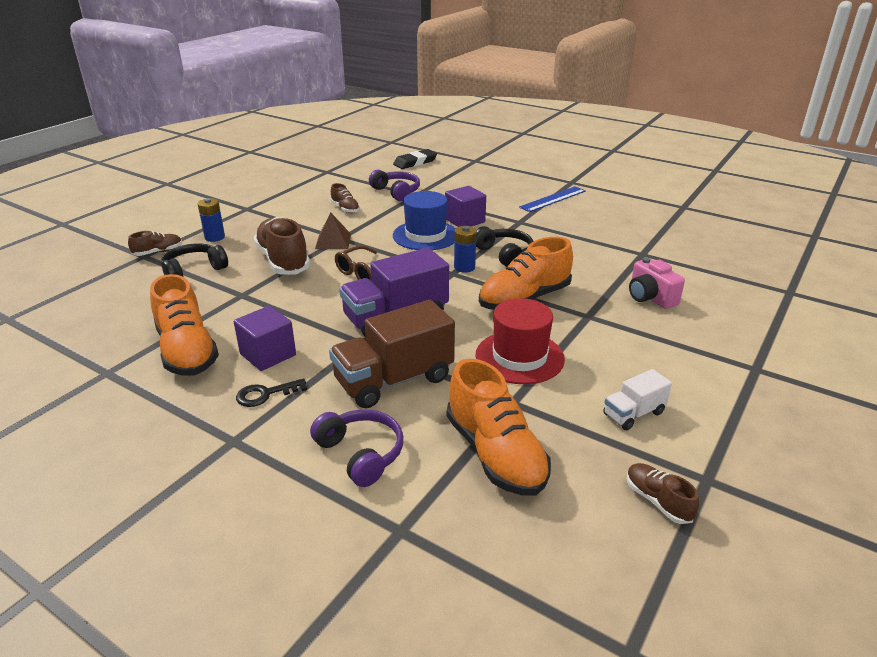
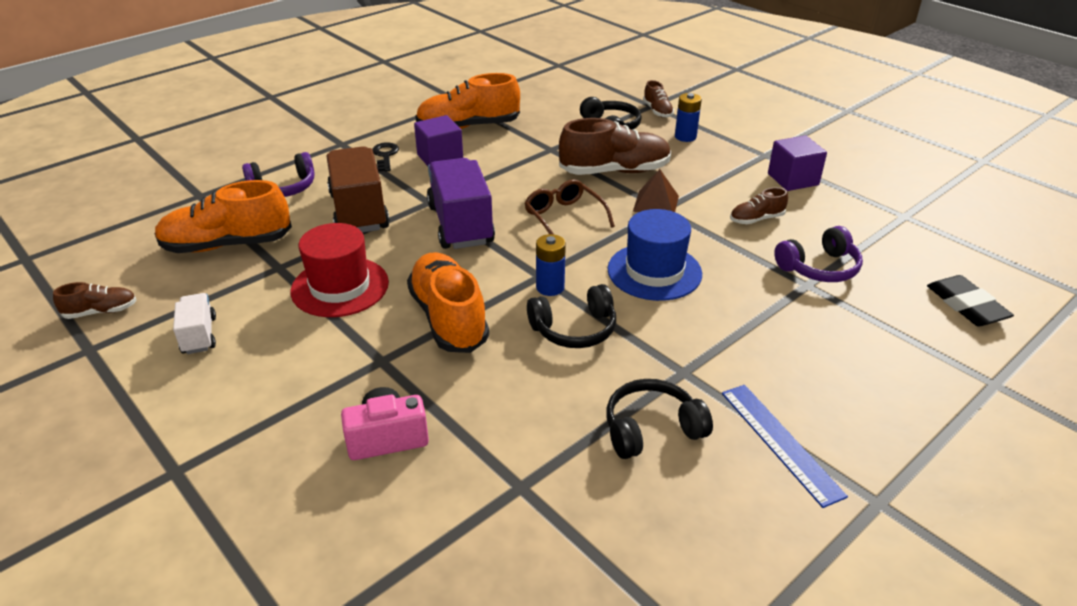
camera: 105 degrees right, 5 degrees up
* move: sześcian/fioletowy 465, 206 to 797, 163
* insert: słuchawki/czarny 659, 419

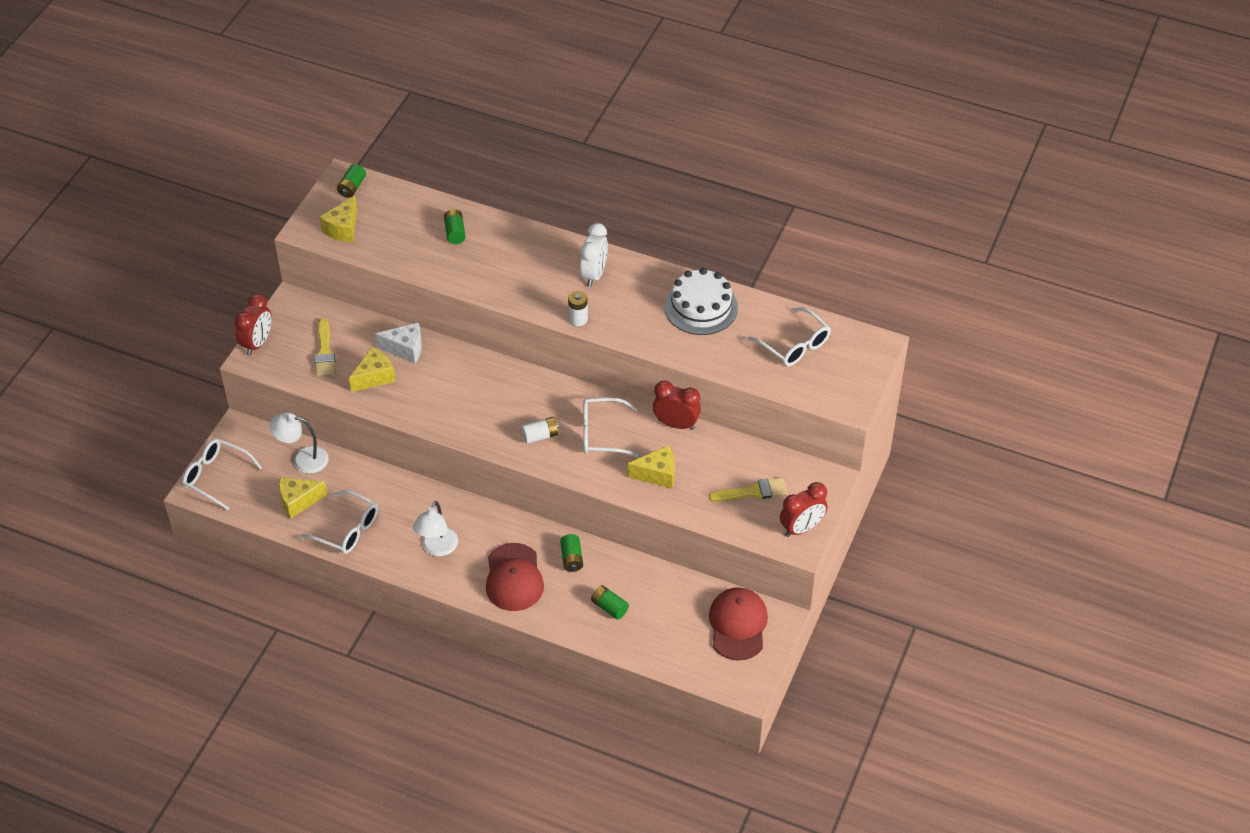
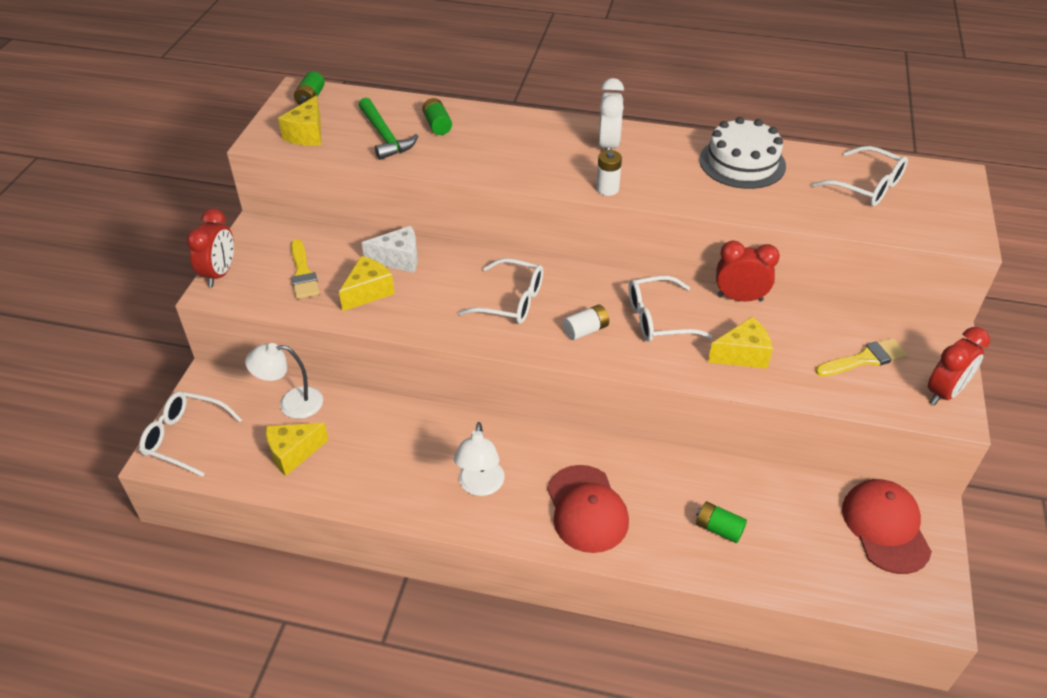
camera: 10 degrees left, 5 degrees down
* move: okulary/biały 339, 522 to 500, 291
* delete: bateria/zielony 571, 553
* insert: młotek/zielony 388, 128

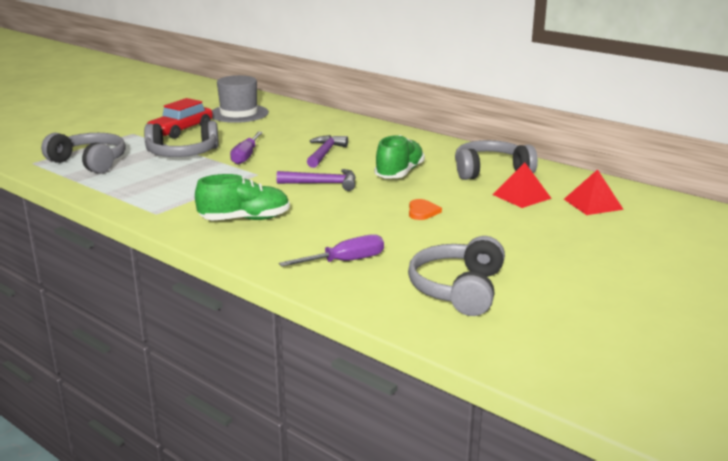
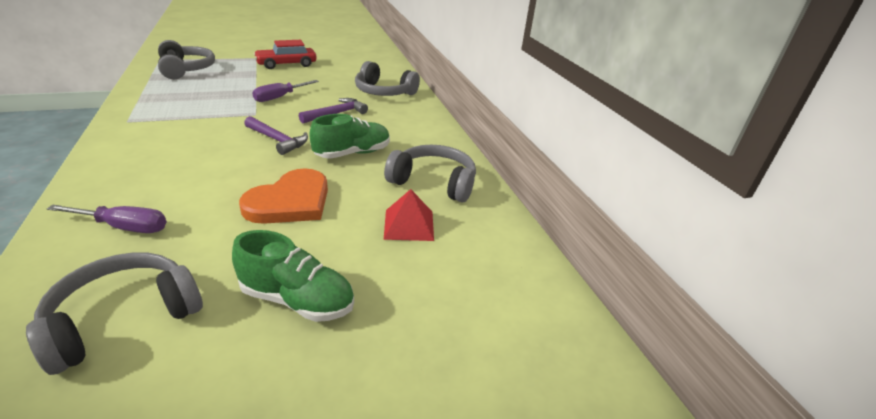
camera: 30 degrees right, 10 degrees up
* delete: kapelusz/szary 240, 99
* move: słuchawki/szary 181, 139 to 387, 78
* delete: piramida/czerwony 594, 192
* move: but/zielony 242, 197 to 293, 276
* resize: serce/pomarańczowy 425, 209 = 283, 196 x2.14

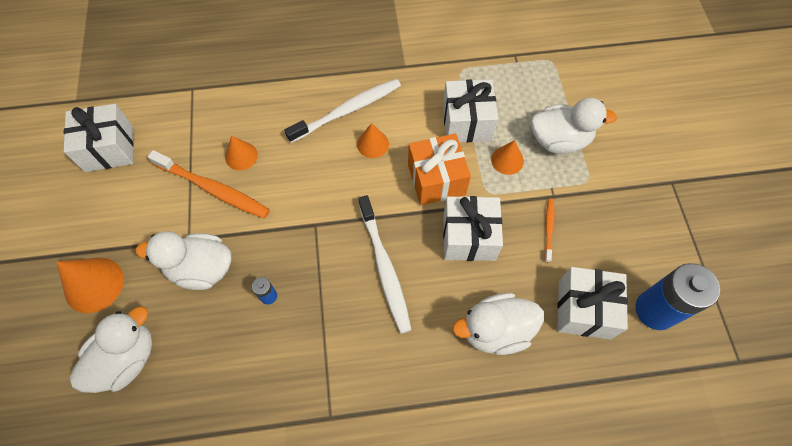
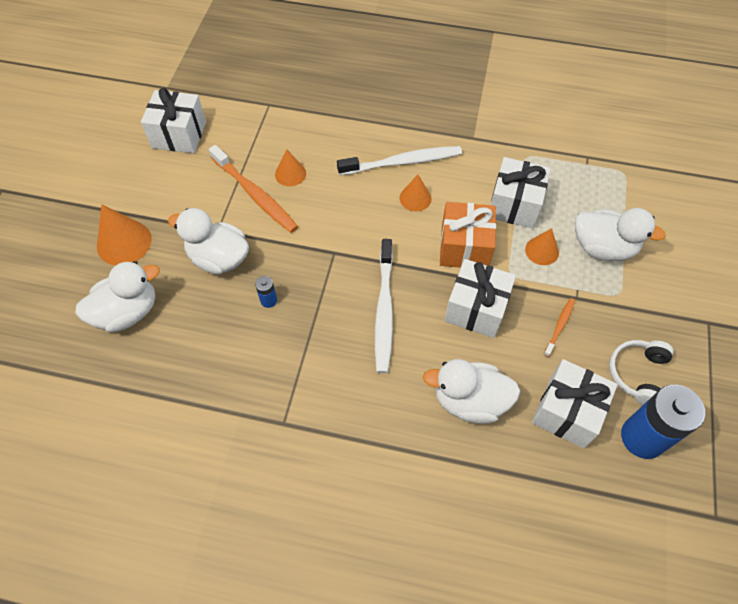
camera: 20 degrees right, 5 degrees down
* insert: słuchawki/biały 641, 372

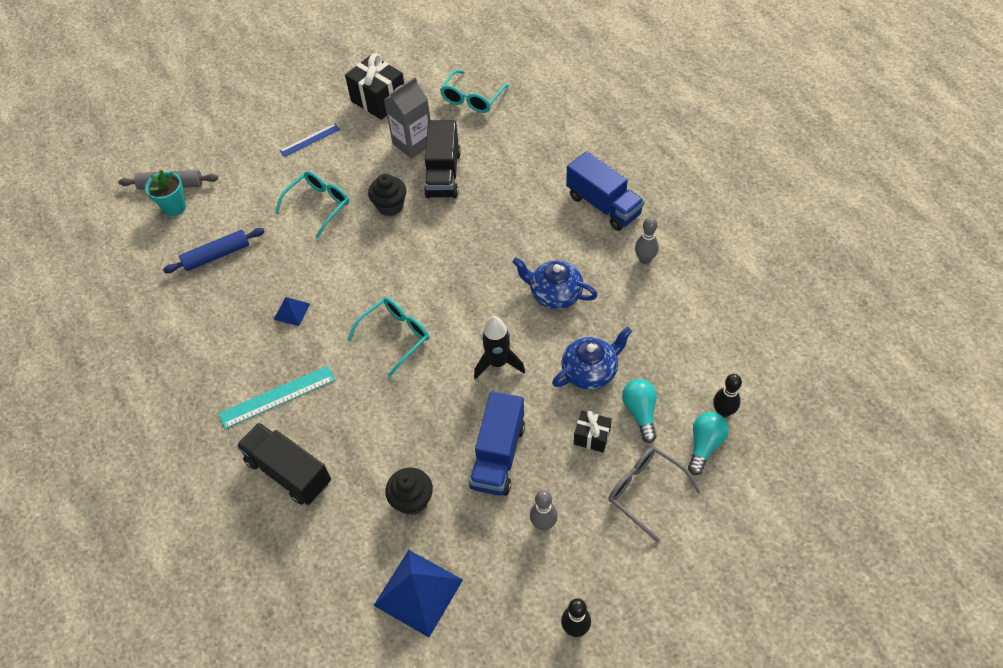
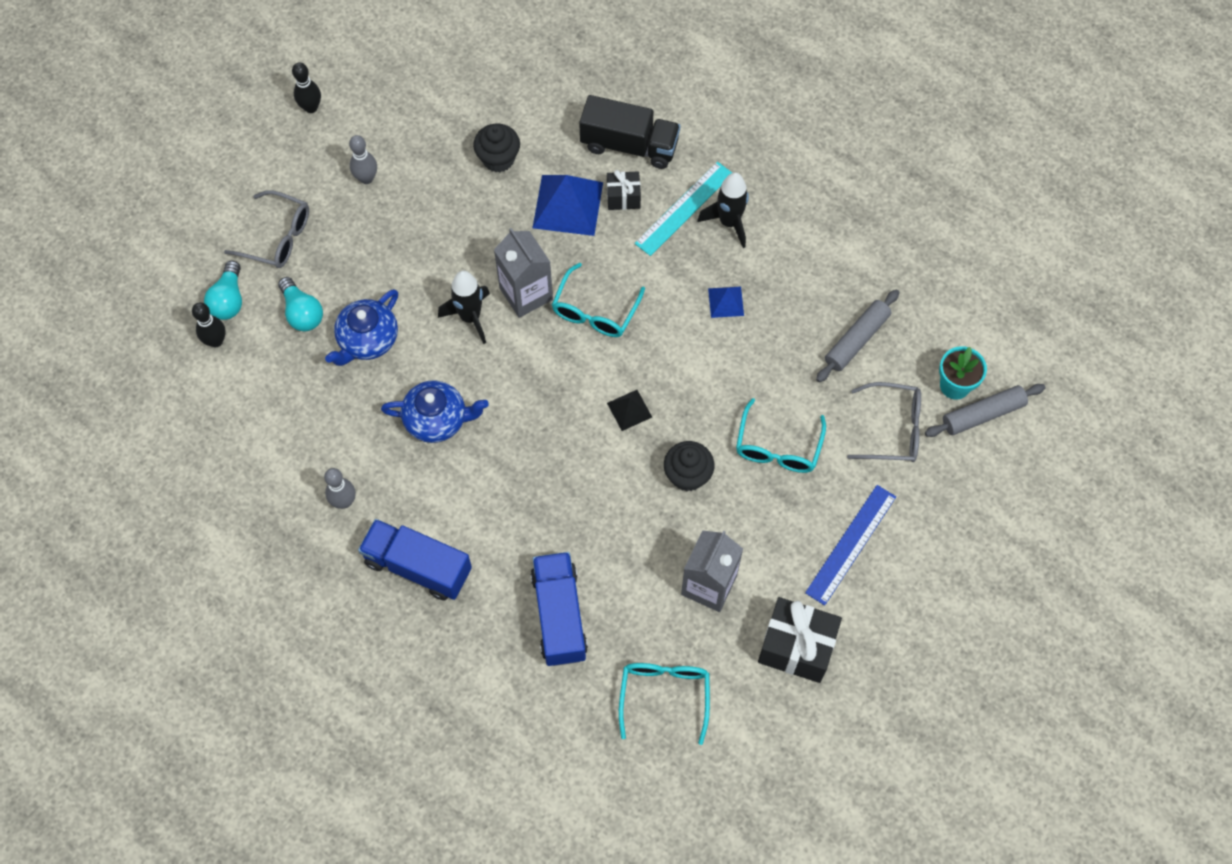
camera: 155 degrees right, 10 degrees up
* delete: ciężarówka/czarny 442, 159
* resize: linijka/niebieski 310, 140 = 850, 545 x1.53
* recolor: wałek do ciasta/niebieski 214, 250 to wałek do ciasta/szary 857, 335
* move: ciężarówka/niebieski 497, 443 to 559, 609
* move: prezent/czarny 593, 432 to 624, 190
* move: piramida/niebieski 418, 593 to 567, 205
* insert: rakieta/czarny 723, 210
* insert: karton mleka/szary 523, 273
* insert: okulary/szary 884, 422
* insert: piramida/czarny 629, 410

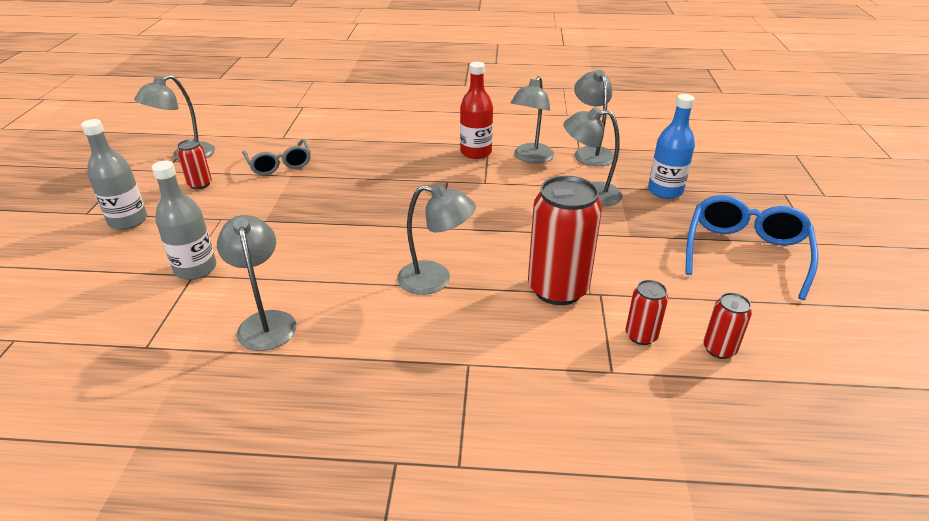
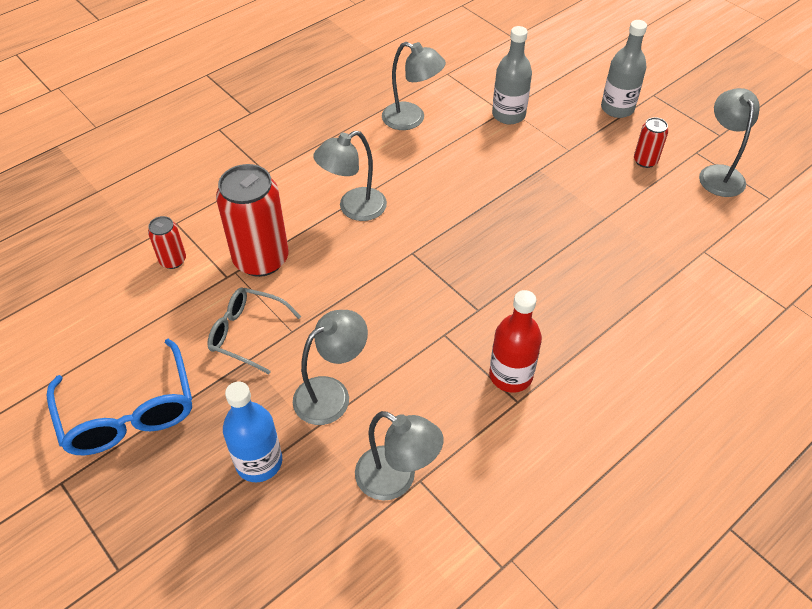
camera: 135 degrees right, 15 degrees up
* delete: lampka/szary 532, 119
* move: okulary/szary 276, 157 to 254, 330
* delete: puszka/czerwony 727, 325

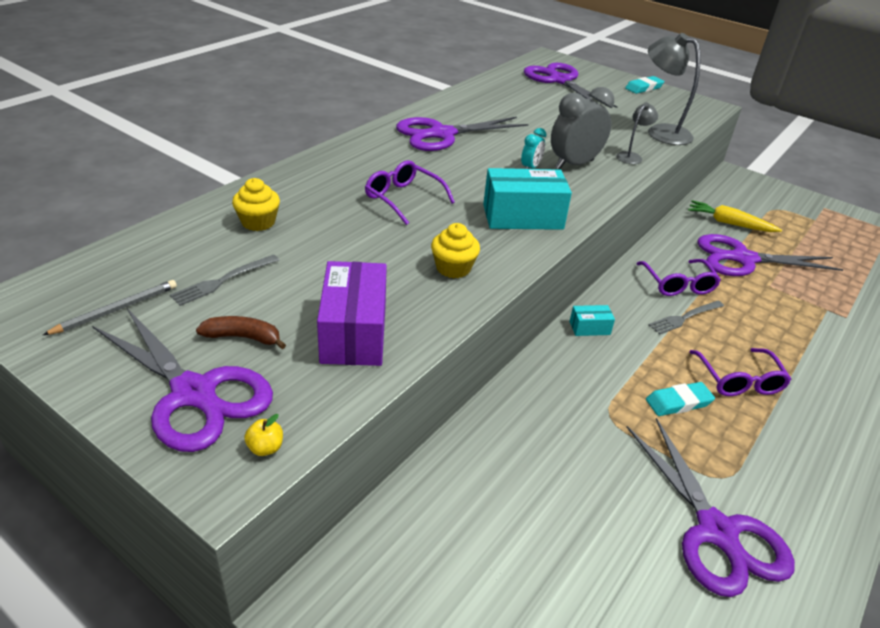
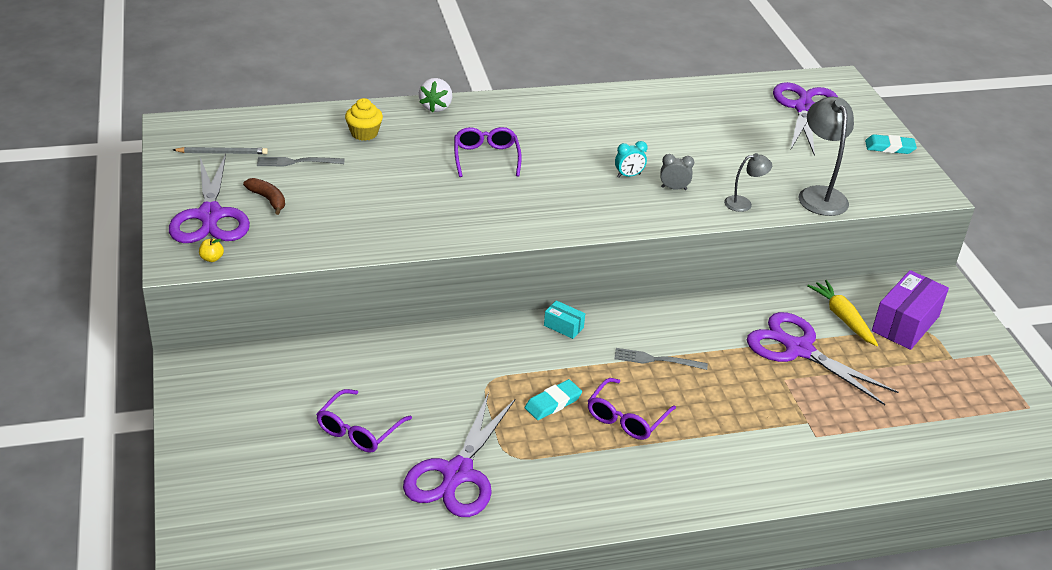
camera: 40 degrees right, 0 degrees up
* resize: budzik/szary 582, 128 = 677, 172 x0.50
* delete: nożyczki/fioletowy 462, 134
* delete: pudełko/turkusowy 527, 199
* delete: muffinka/żółty 455, 250
* move: okulary/fioletowy 678, 277 to 364, 421
* move: pudełko/fioletowy 352, 313 to 910, 310
* rotate: gumka do mazania/turkusowy 680, 399 = 553, 399 60 degrees counterclockwise
* insert: truskawka/biały 435, 95

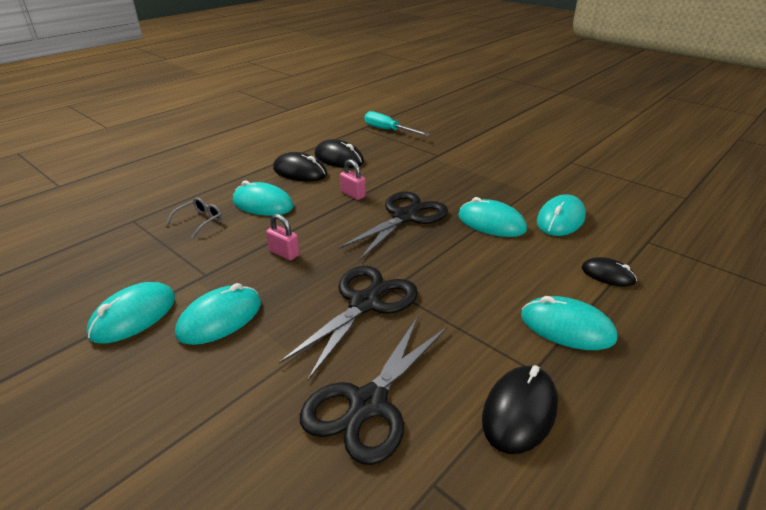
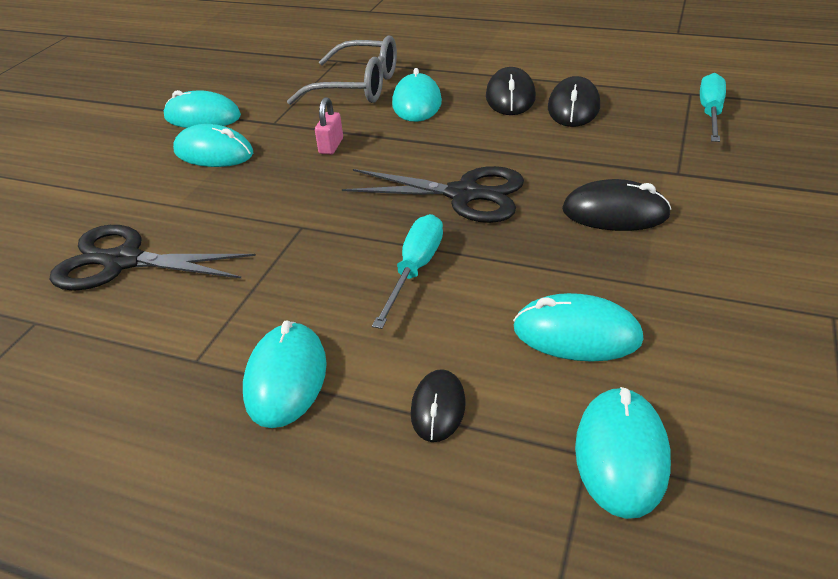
camera: 70 degrees right, 5 degrees up
* delete: kłódka/różowy 353, 179
* move: myszka/turkusowy 492, 217 to 623, 453
* resize: okulary/szary 194, 218 = 342, 70 x2.10
* delete: nożyczki/czarny 348, 323
* move: myszka/czarny 520, 409 to 616, 205
* insert: śrubokręt/turkusowy 407, 271

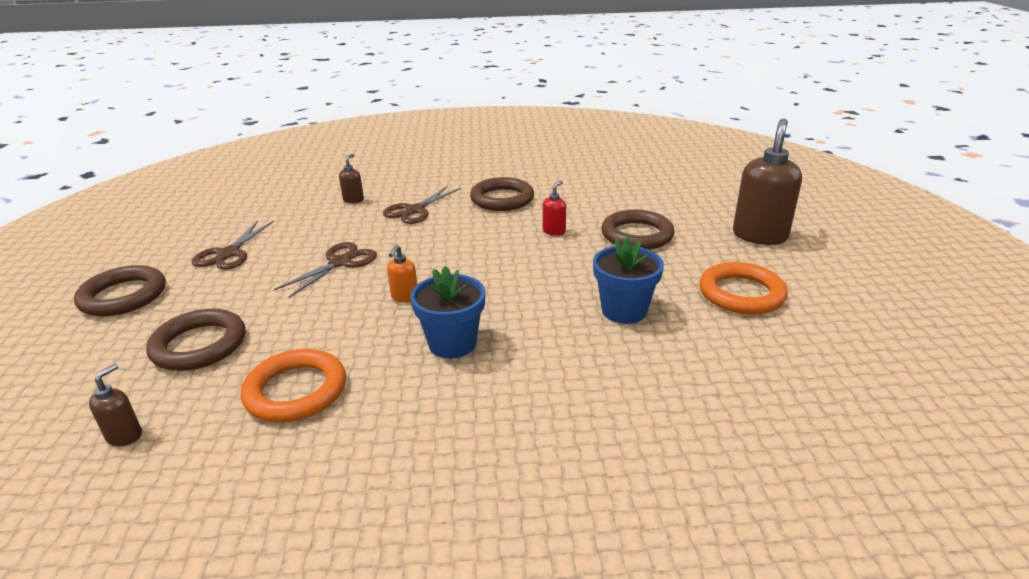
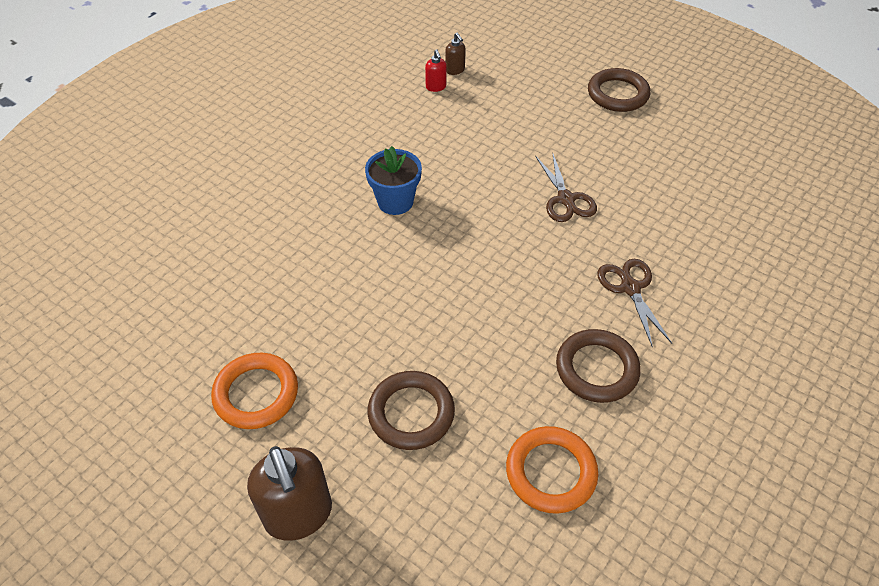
camera: 130 degrees right, 20 degrees up
* delete: dozownik mydła/brązowy 351, 178
* move: dozownik mydła/czerwony 554, 208 to 436, 70
* delete: nożyczki/brązowy 232, 245
* delete: doniczka/niebieski 628, 280
* delete: dozownik mydła/pomarańczowy 402, 274
* delete: pierścień/brązowy 196, 340
* move: pierścień/pomarańczowy 293, 385 to 552, 470

